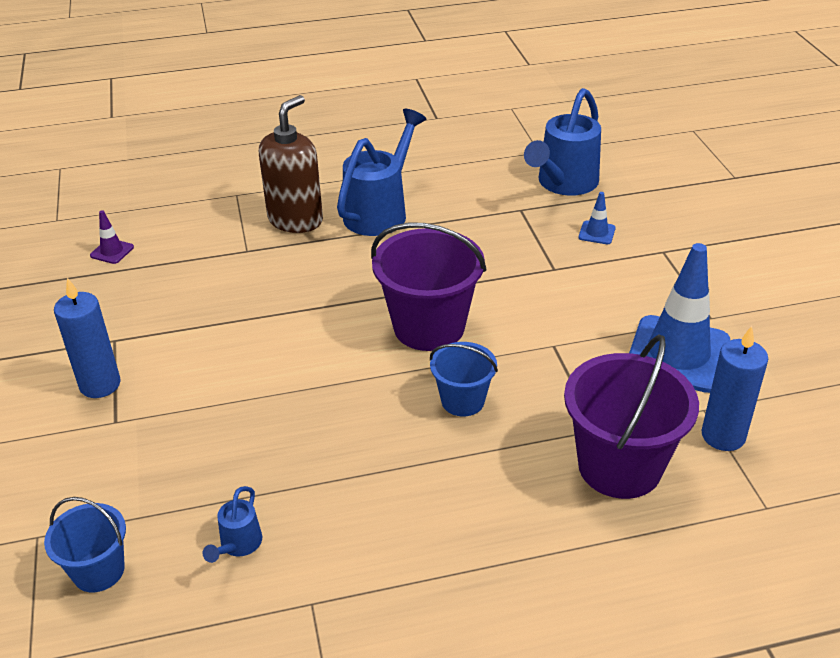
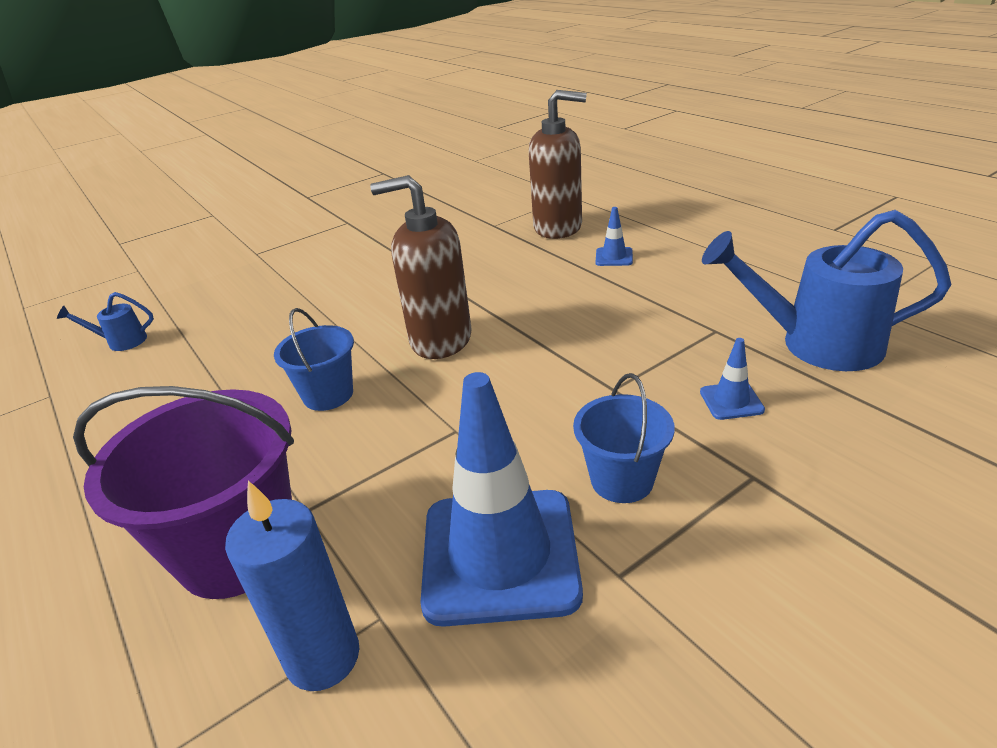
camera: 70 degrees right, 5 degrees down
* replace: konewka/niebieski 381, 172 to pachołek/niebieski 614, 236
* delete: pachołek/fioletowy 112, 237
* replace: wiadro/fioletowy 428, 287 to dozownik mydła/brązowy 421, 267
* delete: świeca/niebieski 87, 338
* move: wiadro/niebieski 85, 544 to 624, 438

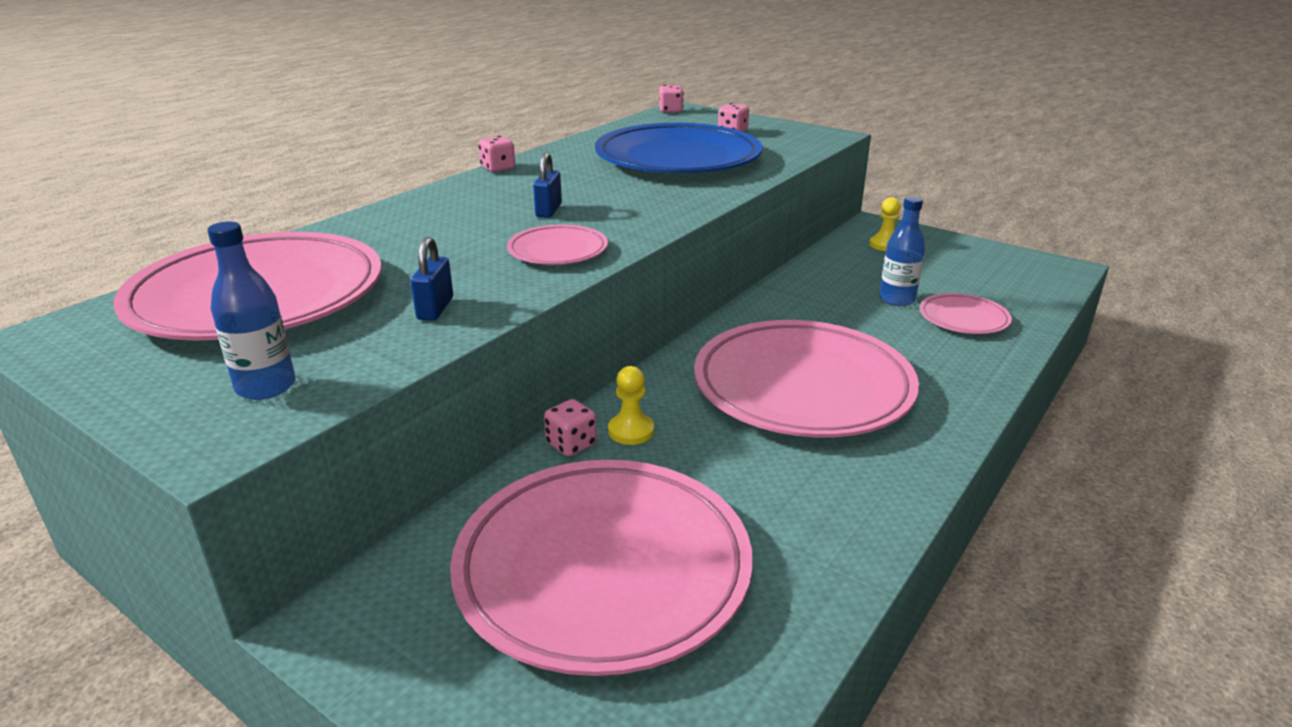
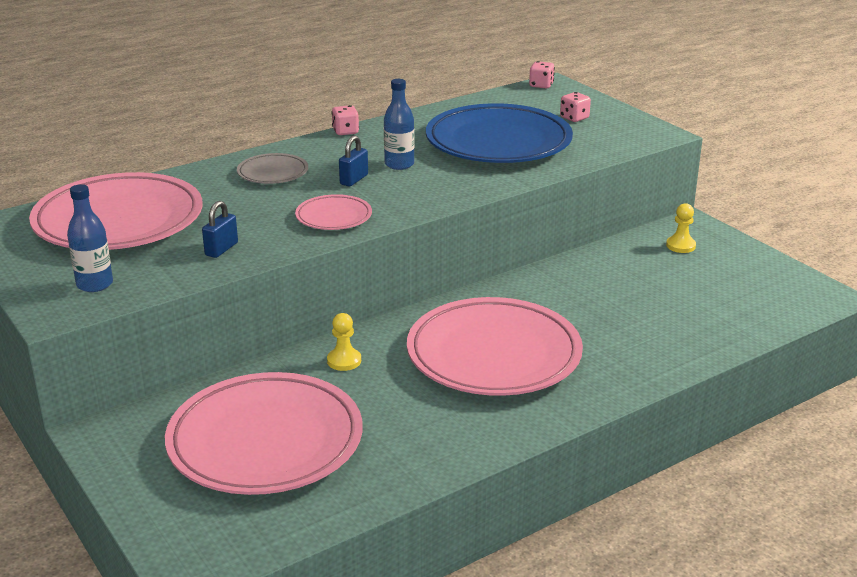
camera: 20 degrees right, 0 degrees up
* move: butelka/niebieski 902, 251 to 399, 124
* delete: talerz/różowy 965, 313
* delete: kostka do gry/różowy 570, 427
* insert: talerz/szary 272, 168

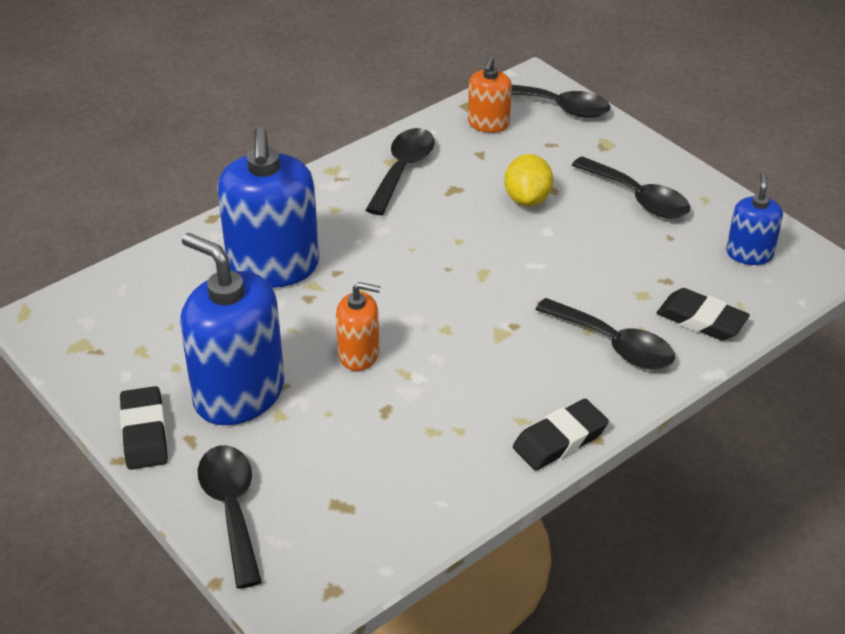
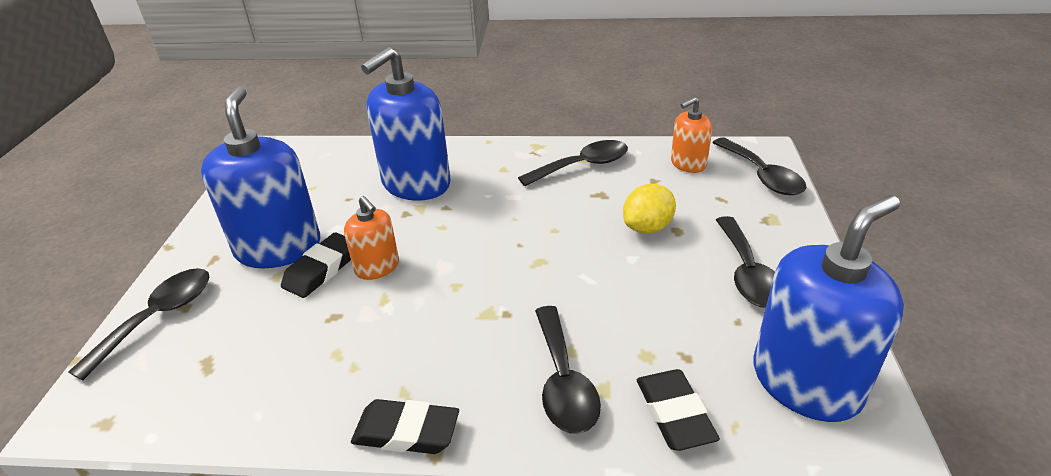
camera: 45 degrees right, 5 degrees down
* resize: dozownik mydła/niebieski 754, 218 = 828, 308 x1.92
* move: gumka do mazania/czarny 144, 428 to 316, 265

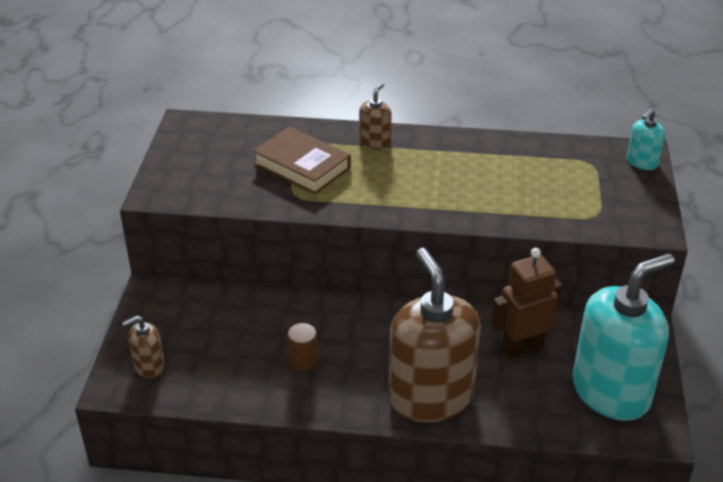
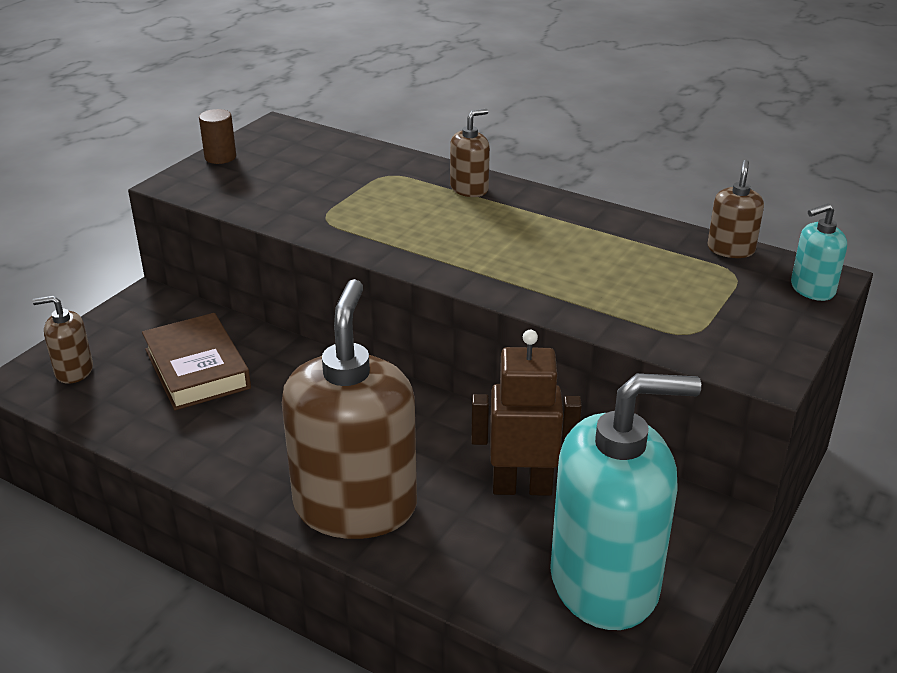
camera: 25 degrees right, 5 degrees down
* move: książka/brązowy 302, 160 to 196, 361
* move: walec/brązowy 303, 347 to 217, 136
* insert: dozownik mydła/brązowy 736, 209

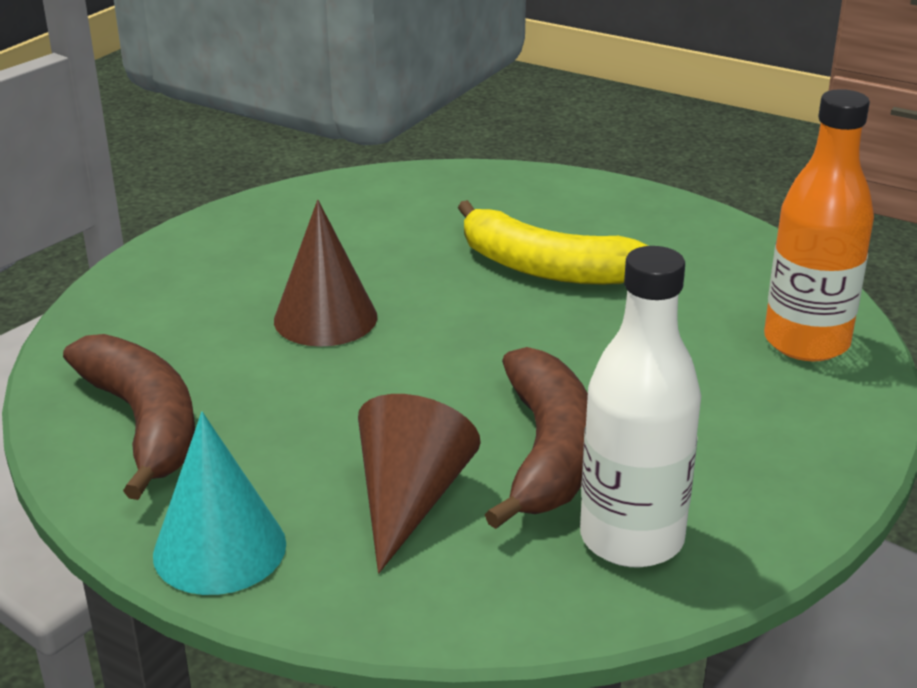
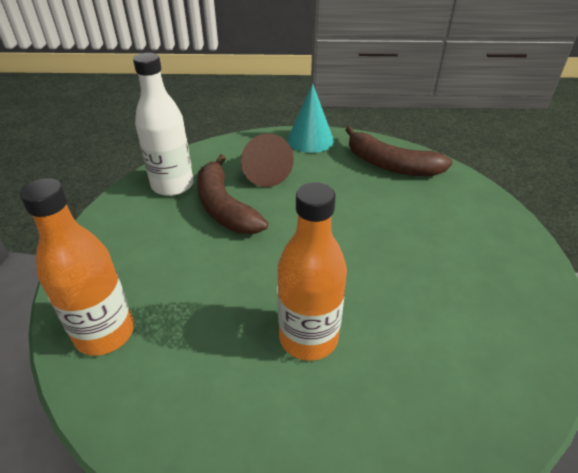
camera: 150 degrees right, 10 degrees up
* delete: stożek/brązowy 325, 273
* replace: banan/żółty 553, 242 to butelka/pomarańczowy 312, 271

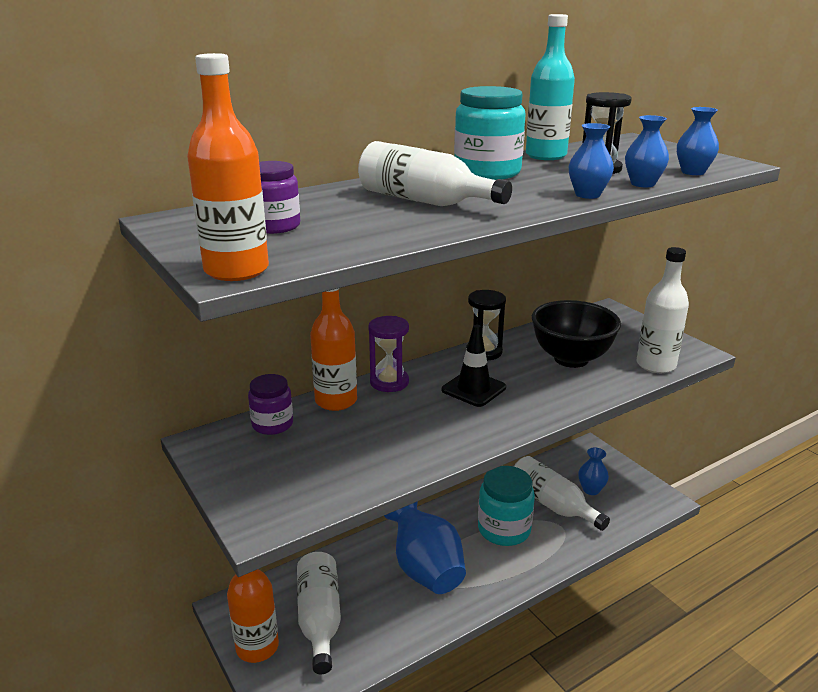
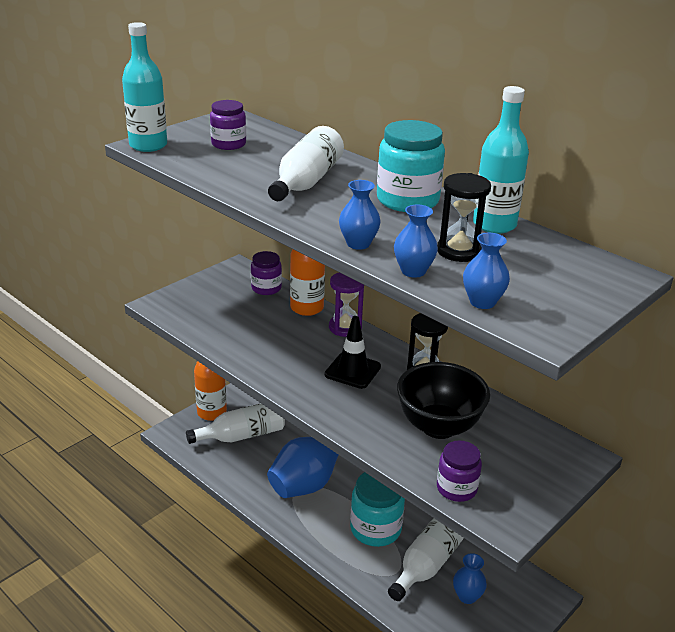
camera: 75 degrees right, 5 degrees up
* recolor: butelka/pomarańczowy 228, 167 to butelka/turkusowy 144, 87
* replace: butelka/biały 662, 310 to słoik/fioletowy 459, 471

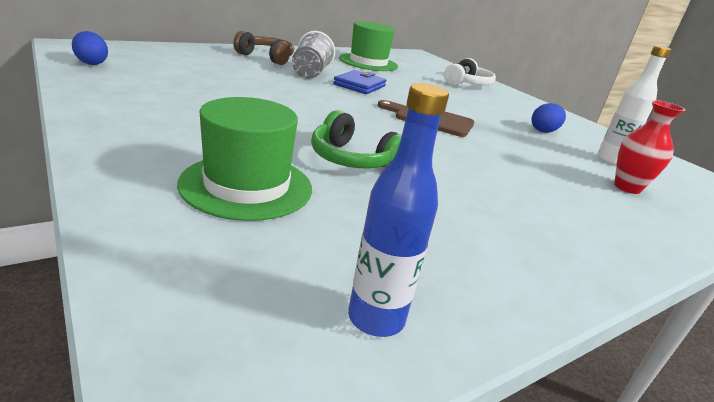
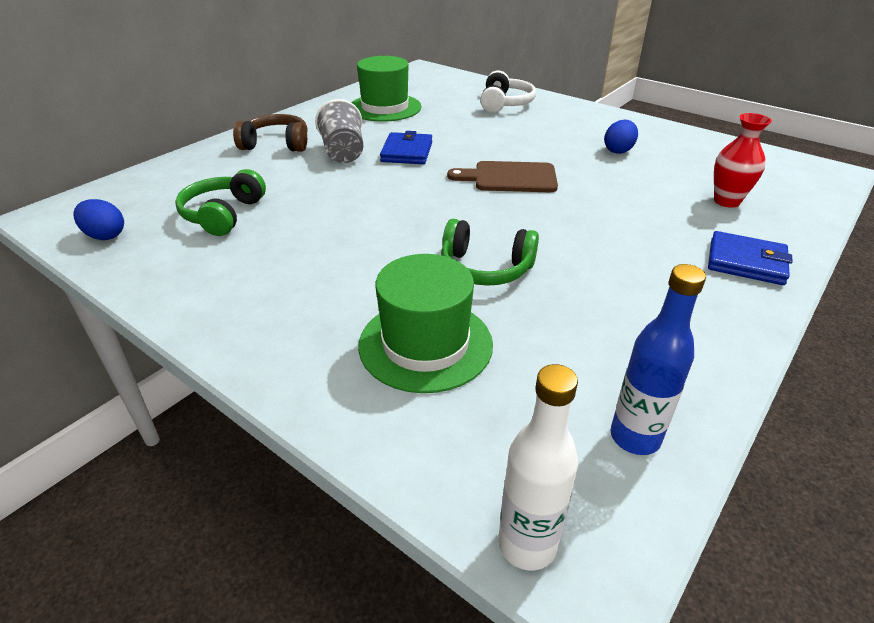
camera: 15 degrees left, 10 degrees up
* move: butelka/biały 634, 105 to 538, 467
* insert: słuchawki/zielony 220, 202
* insert: portfel/niebieski 750, 258

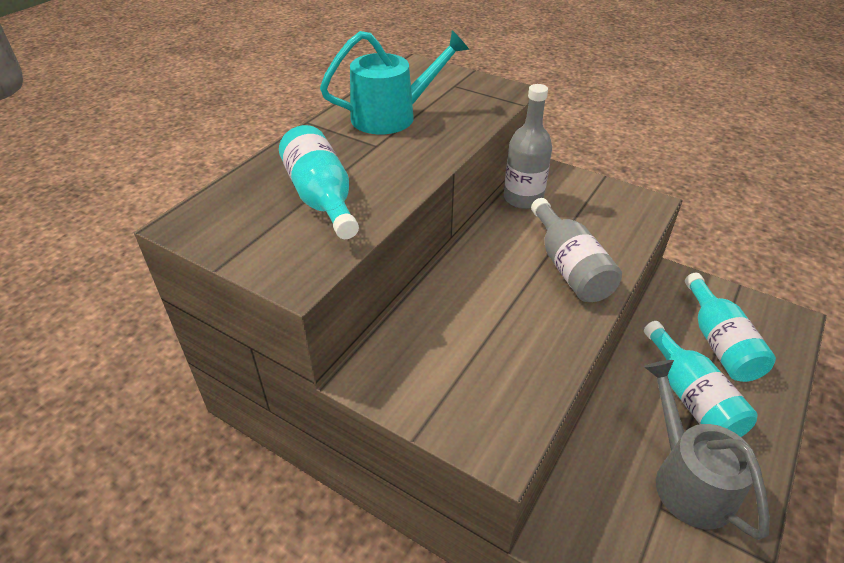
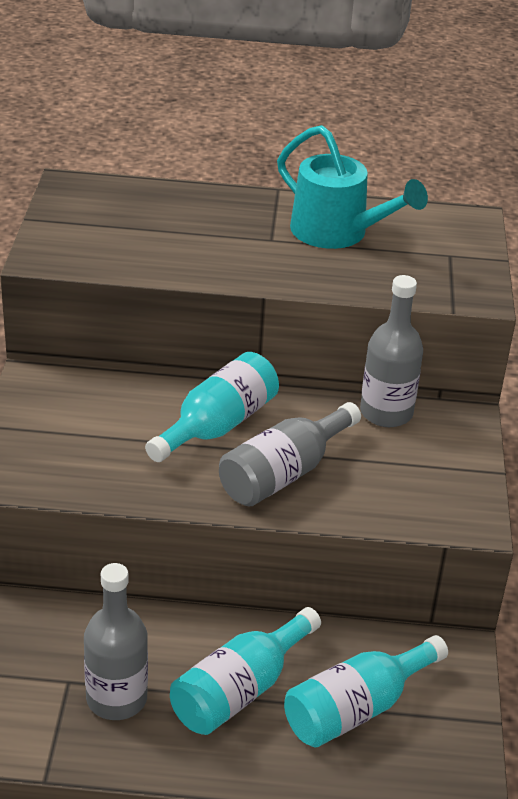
camera: 60 degrees right, 5 degrees down
* move: butelka/turkusowy 319, 182 to 212, 407
* replace: konewka/szary 707, 450 to butelka/szary 116, 641

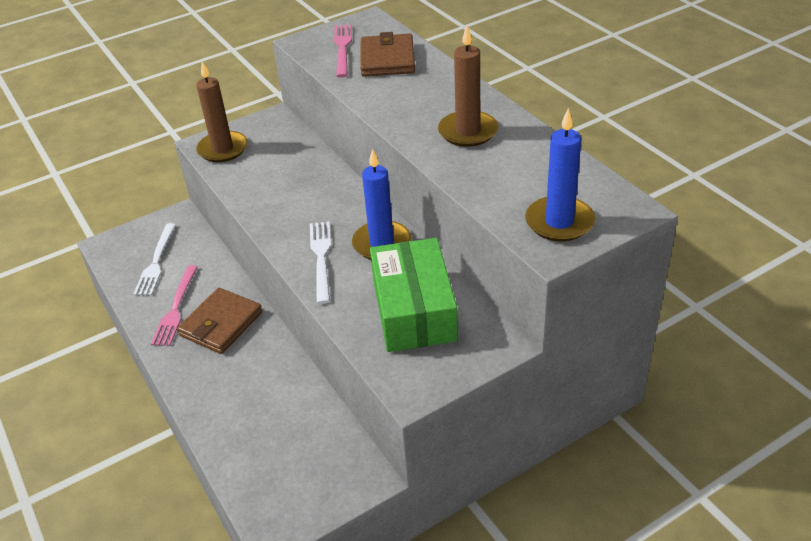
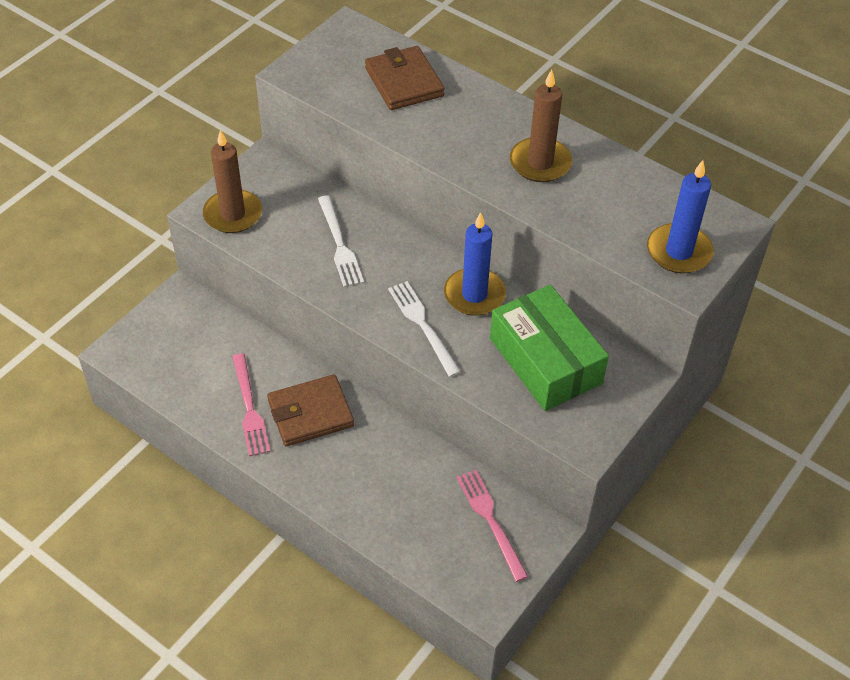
camera: 25 degrees left, 10 degrees up
* move: widelec/różowy 343, 51 to 492, 526
* move: widelec/biały 155, 259 to 341, 241
* rotate: portfel/brązowy 219, 321 = 310, 410 60 degrees clockwise

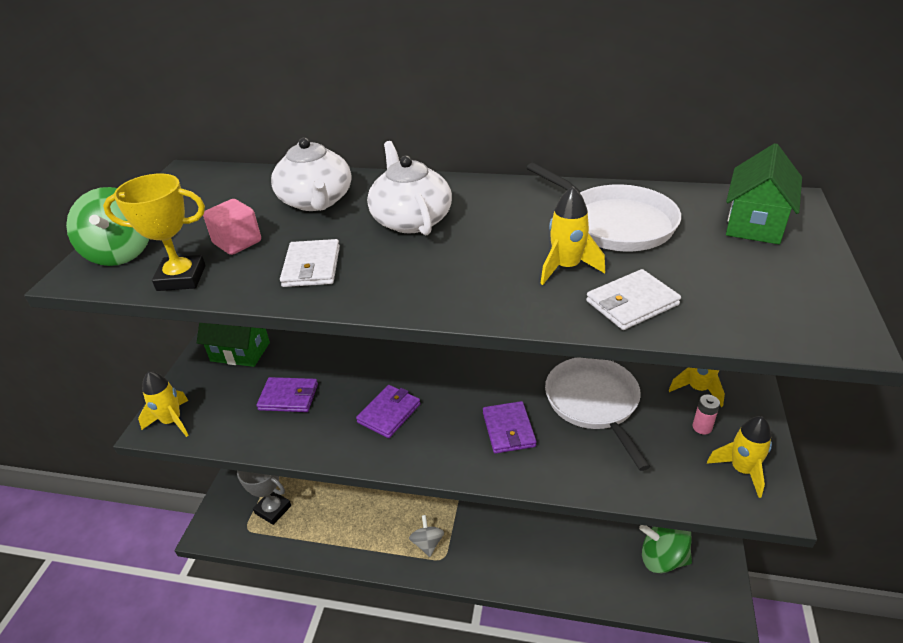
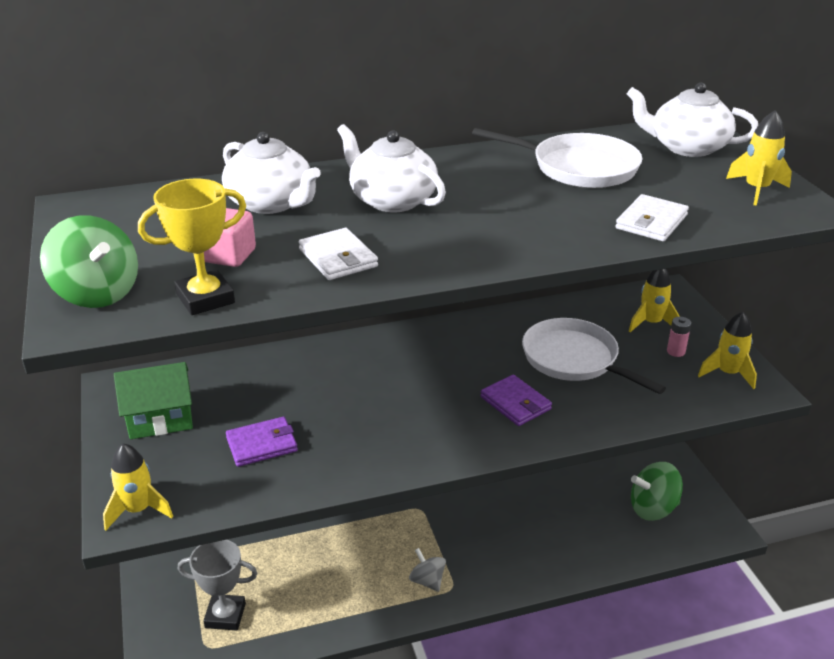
camera: 30 degrees left, 5 degrees down
* replace: domek/zielony 764, 193 to imbryk/biały 692, 120
* move: rakieta/żółty 572, 236 to 759, 158
* delete: portfel/fioletowy 388, 411

